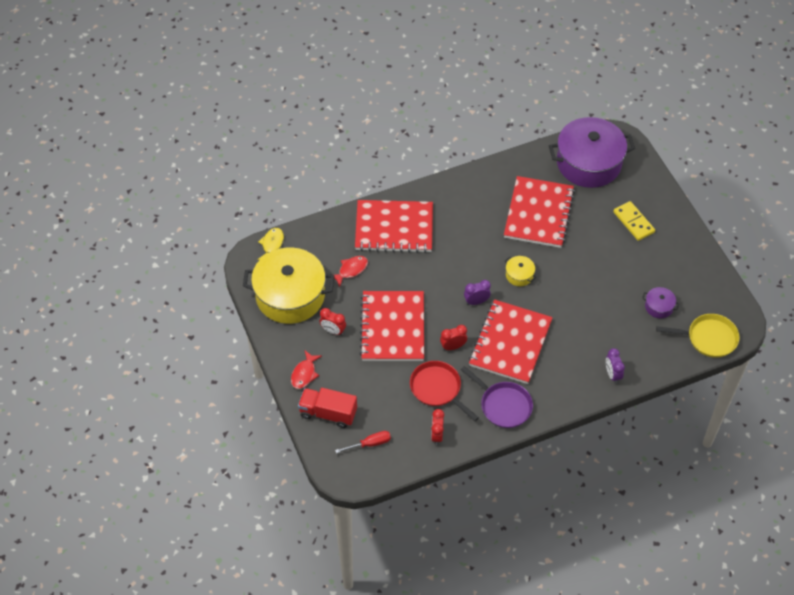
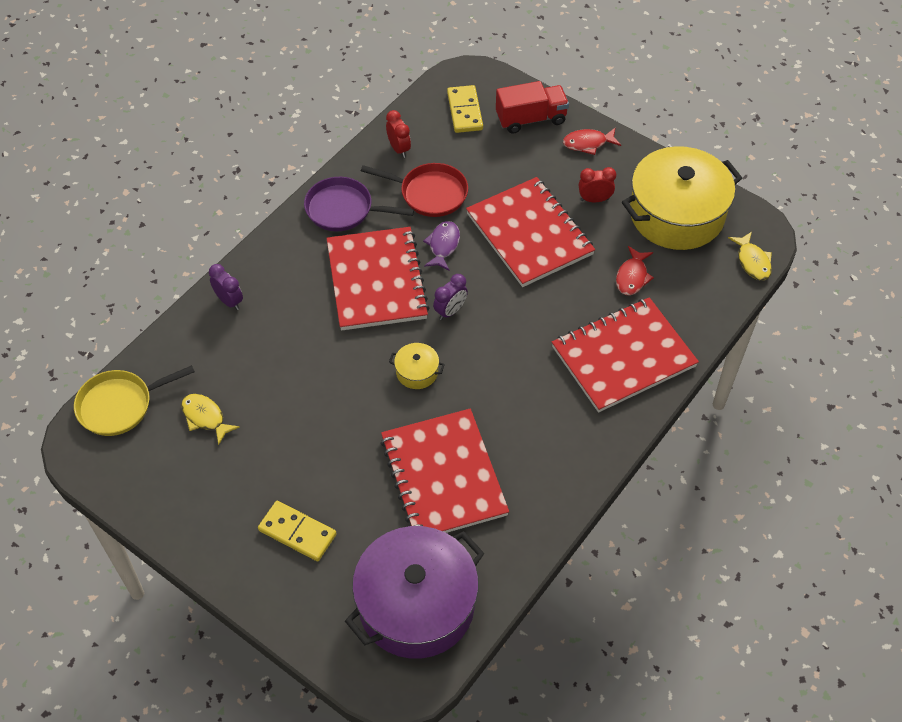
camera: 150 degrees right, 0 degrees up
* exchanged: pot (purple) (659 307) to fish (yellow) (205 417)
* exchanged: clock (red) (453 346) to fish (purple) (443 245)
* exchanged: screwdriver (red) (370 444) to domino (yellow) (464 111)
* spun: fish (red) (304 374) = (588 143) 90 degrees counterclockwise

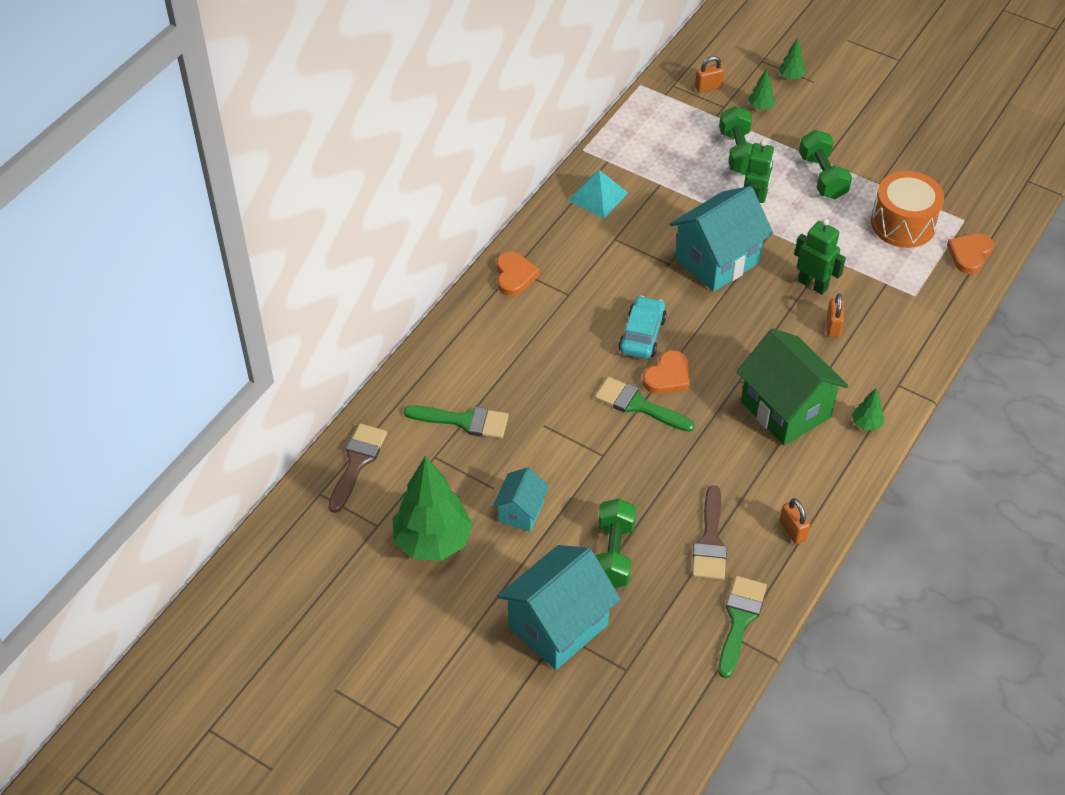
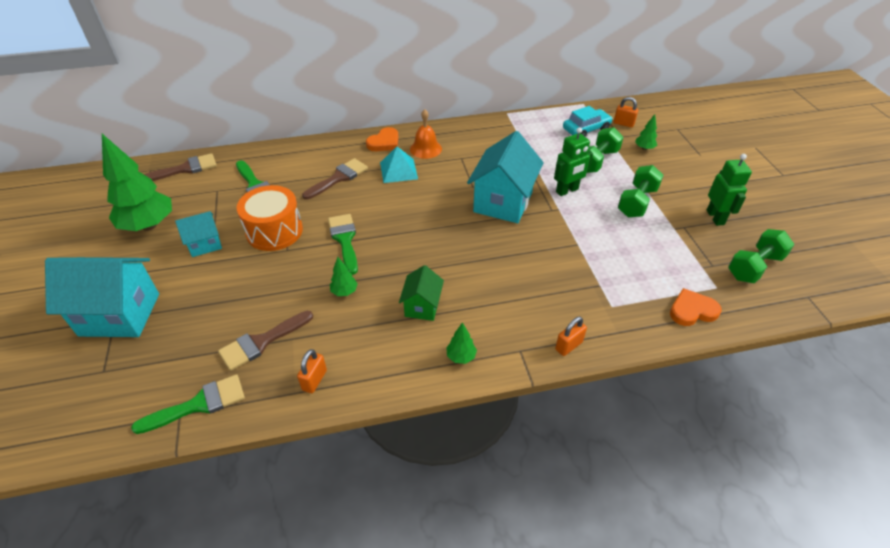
camera: 45 degrees right, 5 degrees down
* relocated: drum (orange) (903 224) to (274 231)
* appeared: brush (brown) (339 178)
* relocated: tree (green) (791 77) to (344 292)
* relocated: pyramid (turquoise) (598 196) to (398 170)
* size: house (green) (785 409) = (422 306) x0.53
* appeared: bell (orange) (425 149)
* spun: house (turquoise) (717 260) = (503 202) 75 degrees counterclockwise
* relocated: padlock (orange) (833 326) to (568 346)
* relocated: car (turquoise) (642 335) to (586 129)
* relocated: robot (green) (813 284) to (715 217)
* relocated: dumbbell (green) (613 554) to (754 266)
* missing: heart (orange) (668 376)

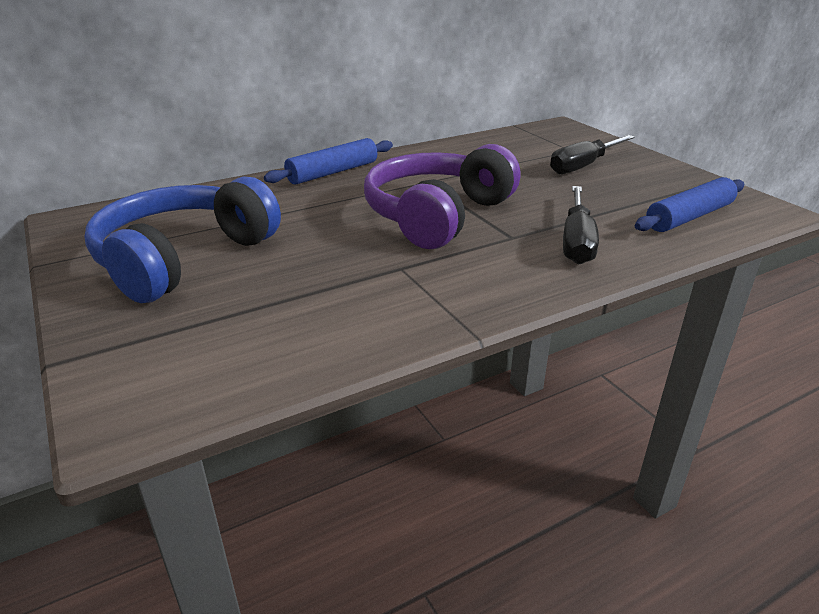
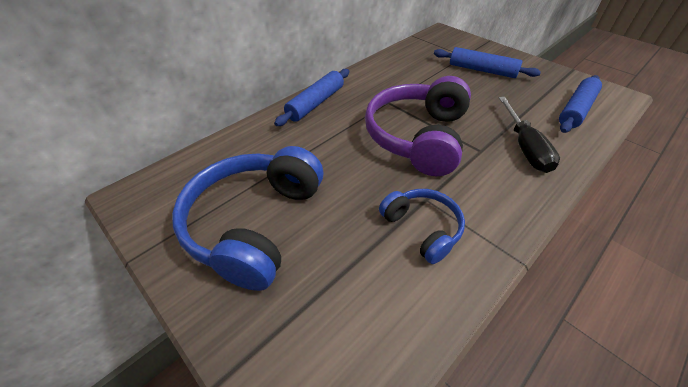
camera: 15 degrees left, 15 degrees up
* appeared: headphones (blue) (422 228)
* exchanged: screwdriver (black) (583 166) to rolling pin (blue) (482 70)

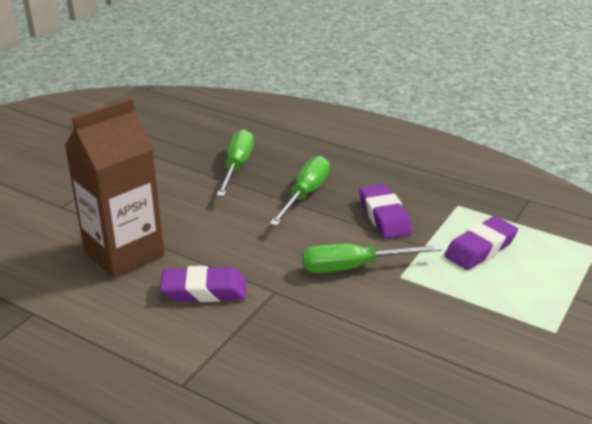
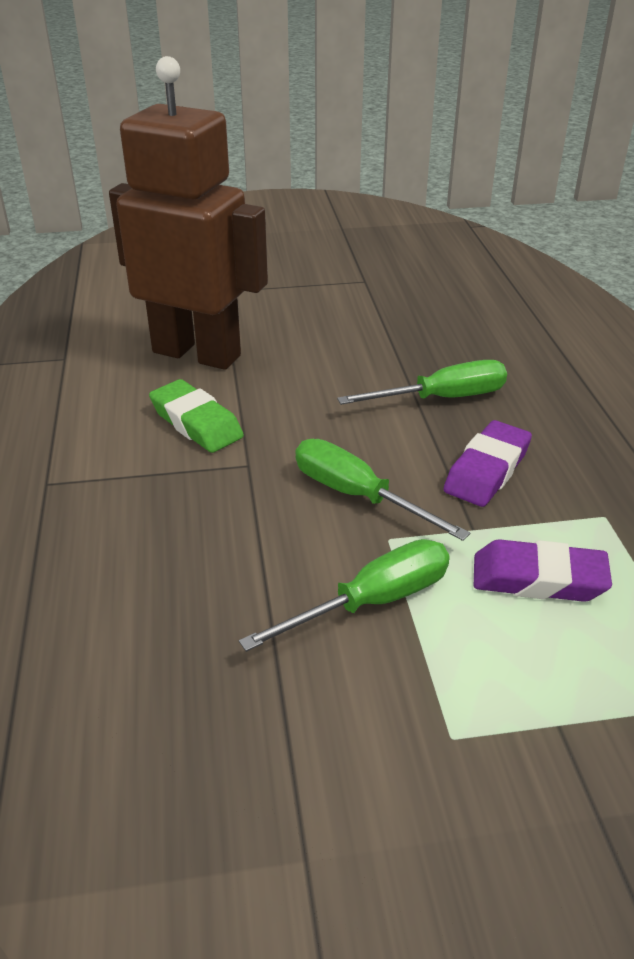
camera: 50 degrees right, 5 degrees up
* exchanged: carton (brown) (124 253) to robot (brown) (197 353)
* colour: eraser (purple) (204 290) to eraser (green) (196 423)
* relocated: screwdriver (green) (237 166) to (372 602)

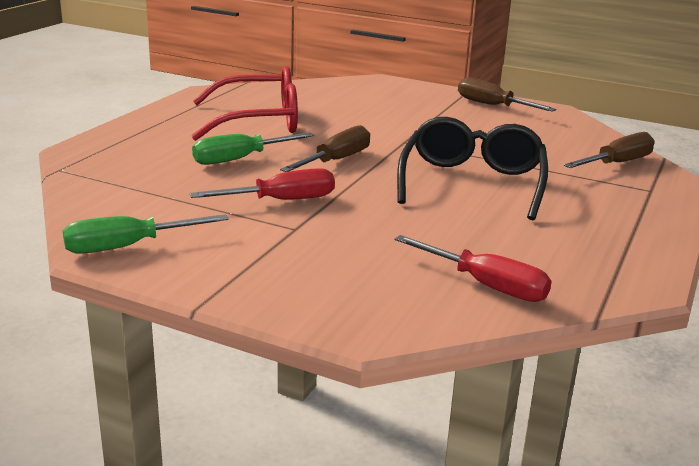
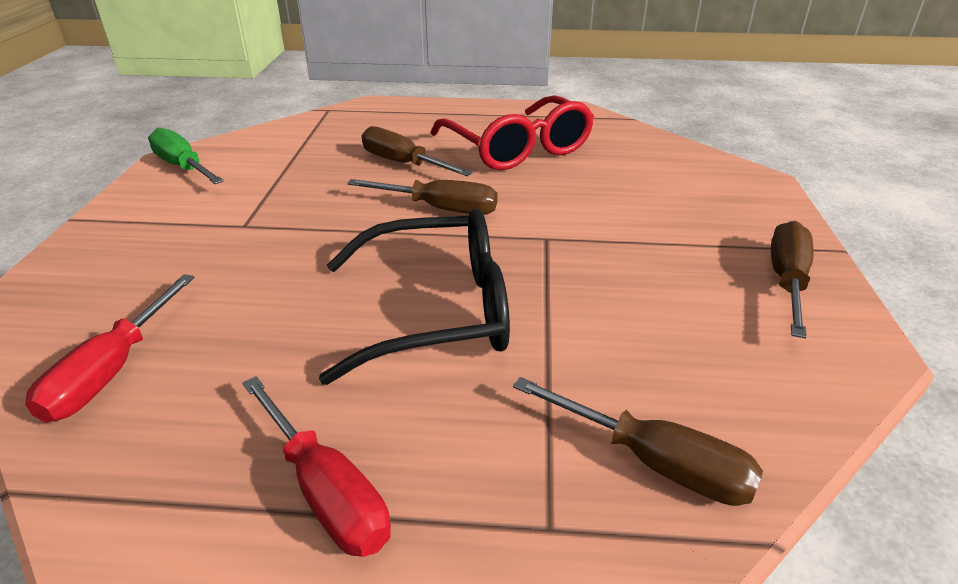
camera: 70 degrees right, 10 degrees up
* relocated: screwdriver (red) (281 200) to (325 490)
* colour: screwdriver (green) (240 159) to screwdriver (brown) (403 164)

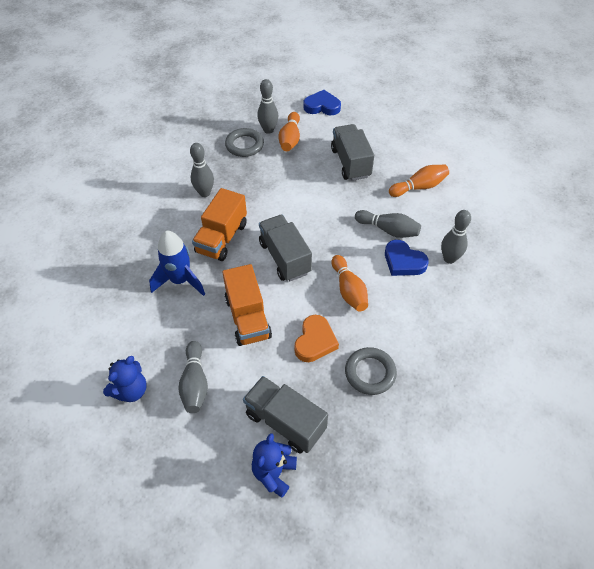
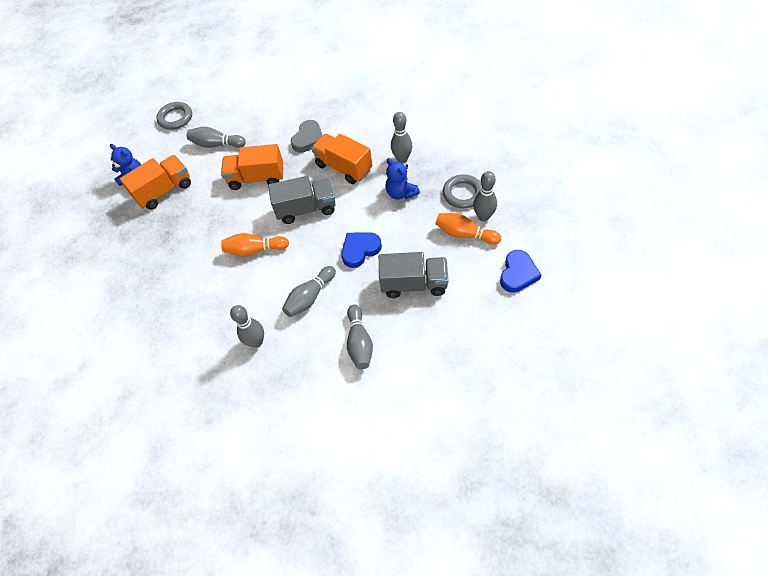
camera: 110 degrees right, 5 degrees up
* colour: truck (grey) (285 422) to truck (orange) (164 191)
* relocated: ring (grey) (370 373) to (175 118)
* exchanged: rocket (blue) (180 280) to heart (grey) (308 139)
* relocated: heart (blue) (403 261) to (360 250)
* colour: bowling pin (orange) (419 187) to bowling pin (grey) (359 342)
* relocated: teddy bear (blue) (131 390) to (401 193)
* missing: heart (orange) (315 341)

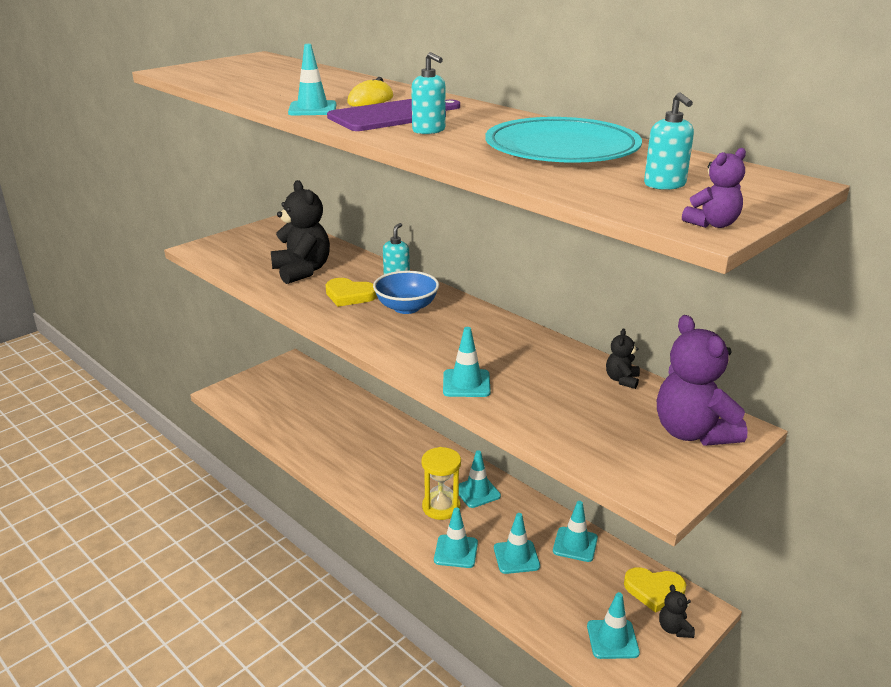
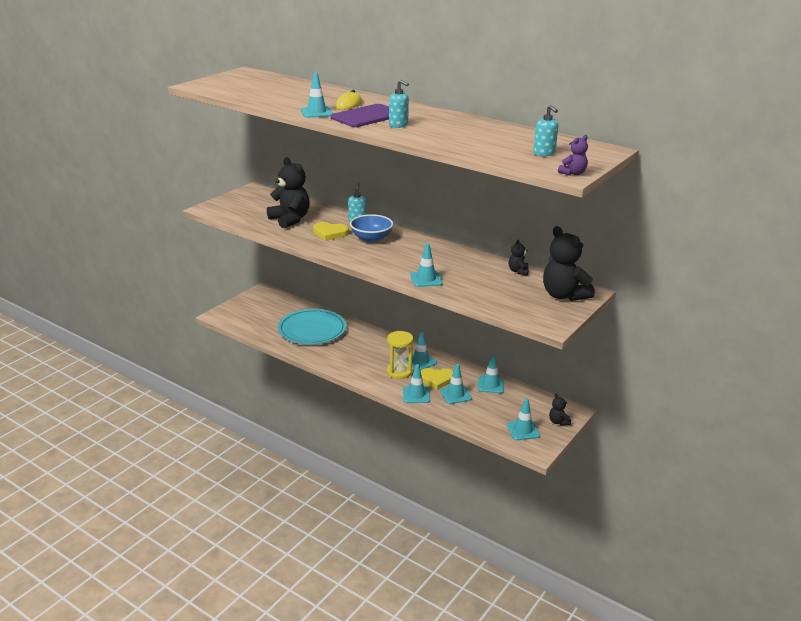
camera: 10 degrees left, 0 degrees up
* relocated: plate (turquoise) (562 149) to (312 330)
* relocated: heart (yellow) (654 590) to (436 379)
* colour: teddy bear (purple) (692 433) to teddy bear (black) (564 295)

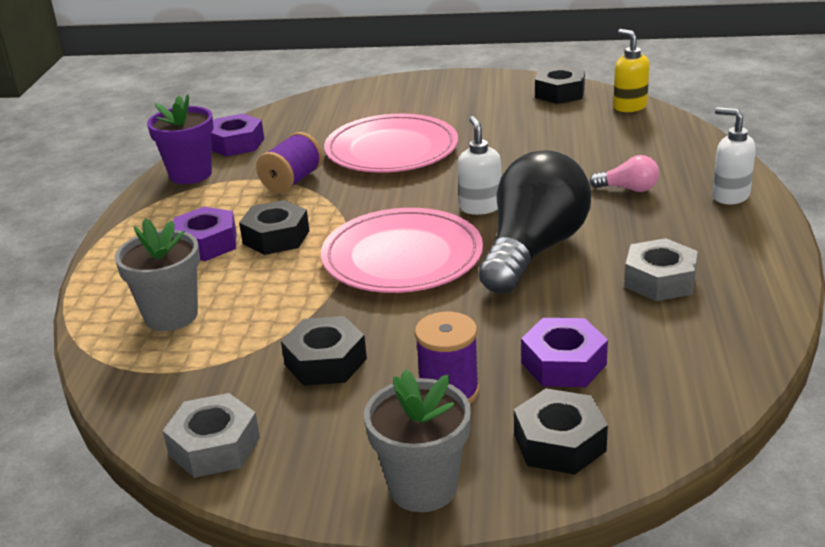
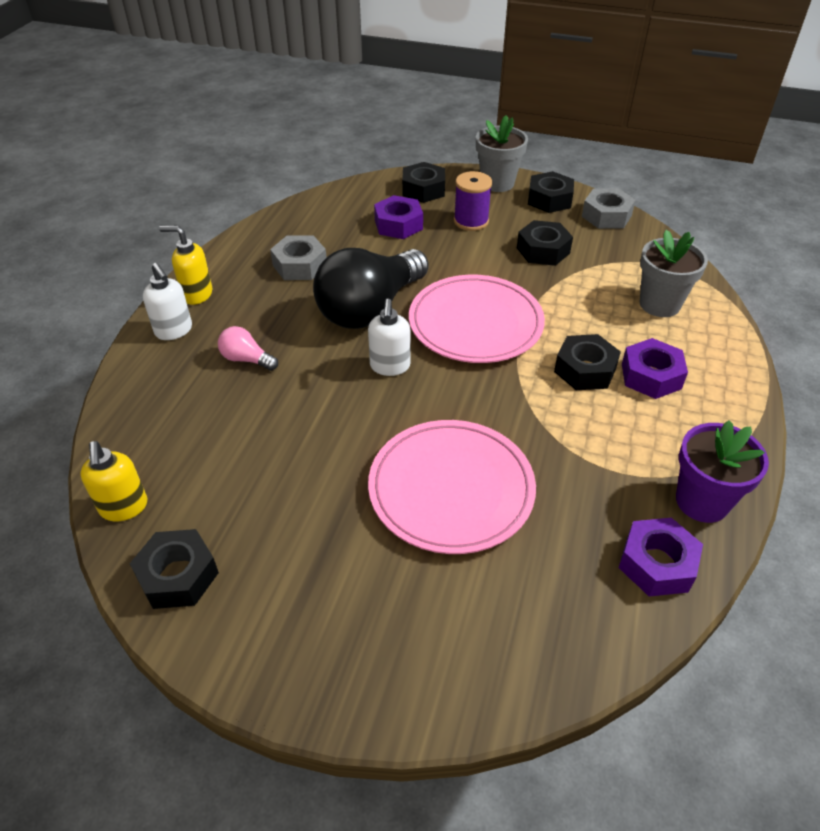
camera: 170 degrees left, 15 degrees up
* appeared: soap dispenser (yellow) (196 294)
* appeared: nut (black) (549 199)
* missing: spool (purple) (292 181)

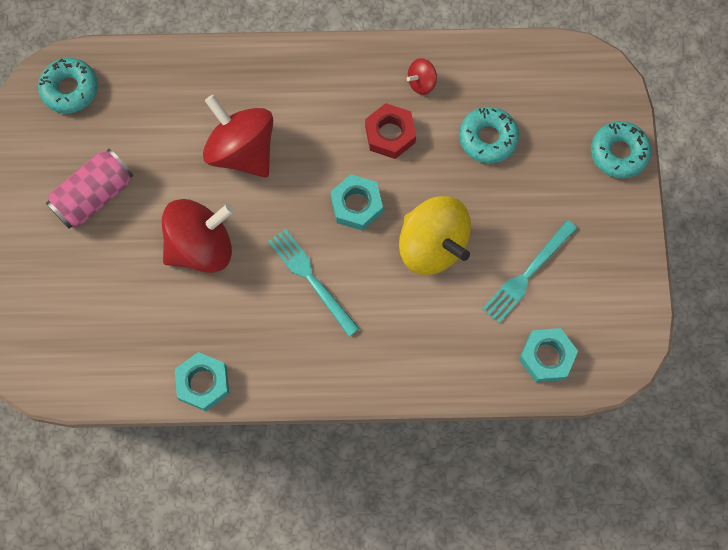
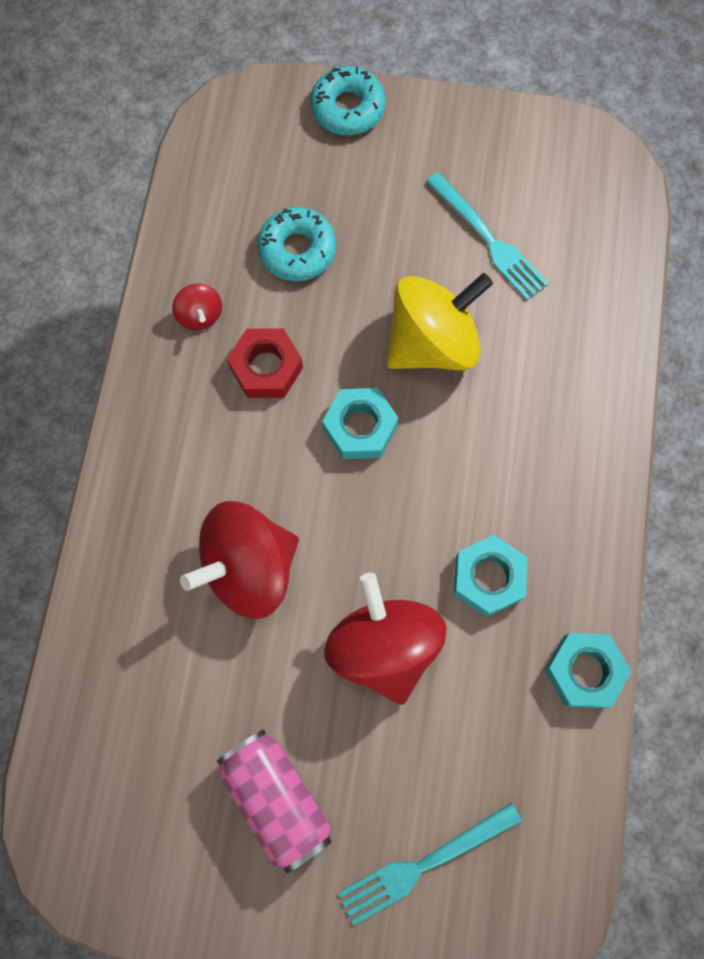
camera: 80 degrees left, 0 degrees up
* relocated: fork (turquoise) (311 279) to (424 864)
* relocated: nut (turquoise) (546 357) to (488 578)
* missing: donut (turquoise) (70 89)

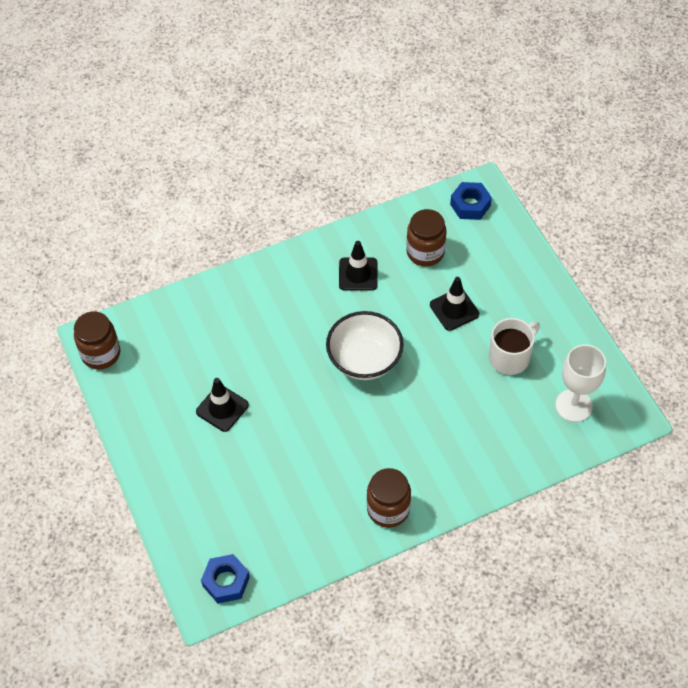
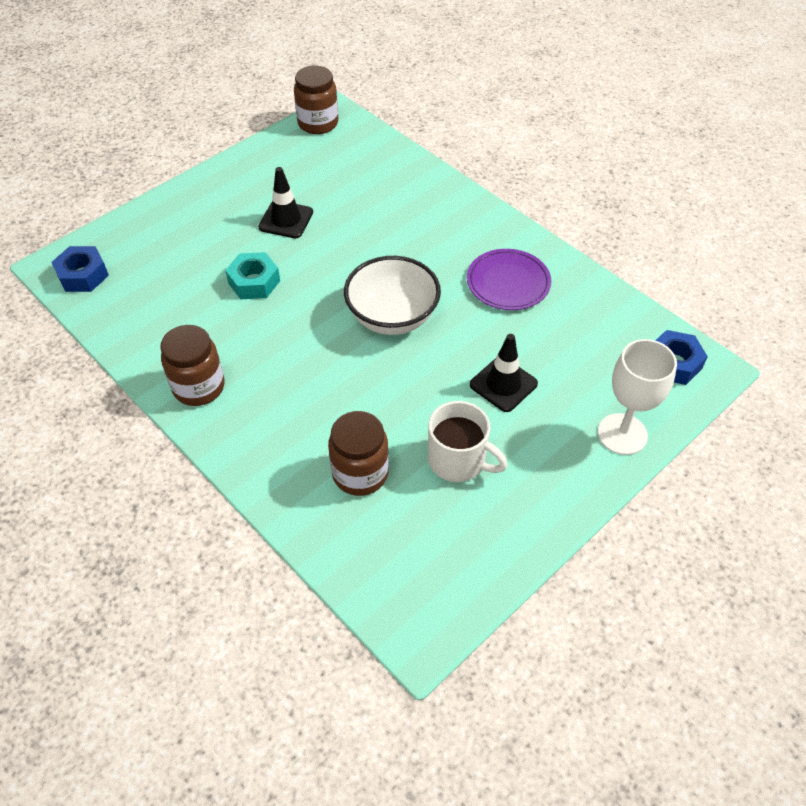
camera: 70 degrees right, 5 degrees down
* appeared: nut (turquoise) (254 282)
* relocated: jar (brown) (425 252) to (360 473)
* exchanged: traffic cone (black) (358 274) to plate (purple) (508 282)
* relocated: goblet (white) (573 405) to (622 434)

